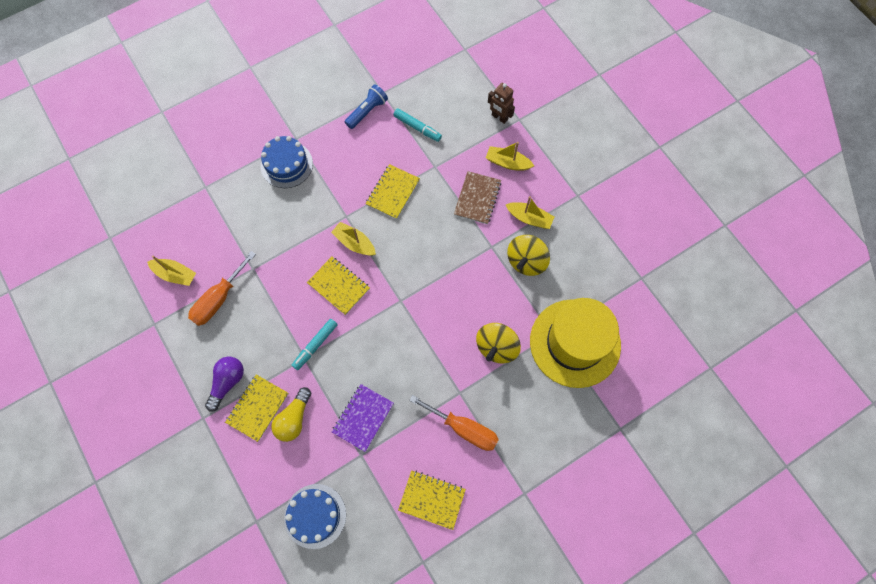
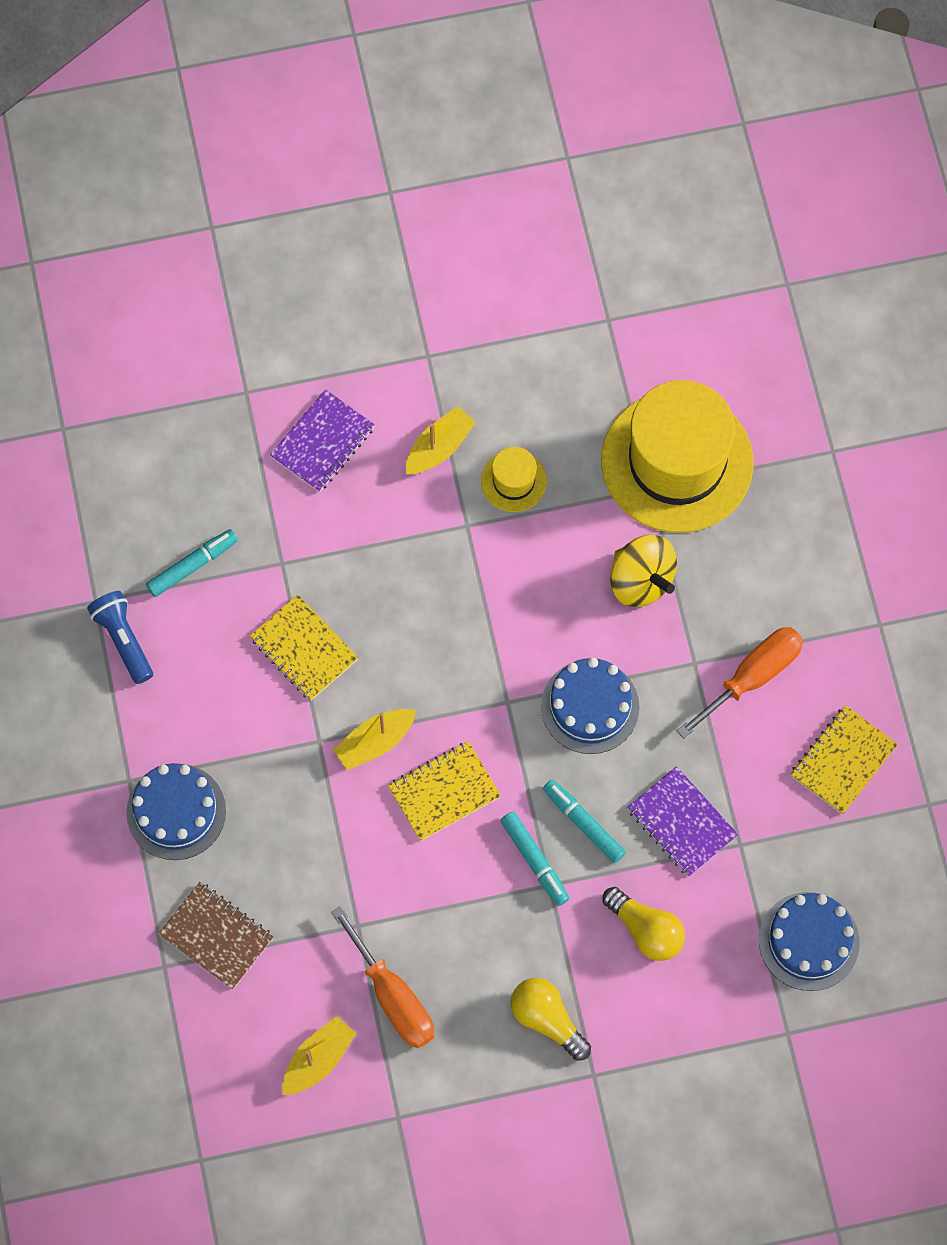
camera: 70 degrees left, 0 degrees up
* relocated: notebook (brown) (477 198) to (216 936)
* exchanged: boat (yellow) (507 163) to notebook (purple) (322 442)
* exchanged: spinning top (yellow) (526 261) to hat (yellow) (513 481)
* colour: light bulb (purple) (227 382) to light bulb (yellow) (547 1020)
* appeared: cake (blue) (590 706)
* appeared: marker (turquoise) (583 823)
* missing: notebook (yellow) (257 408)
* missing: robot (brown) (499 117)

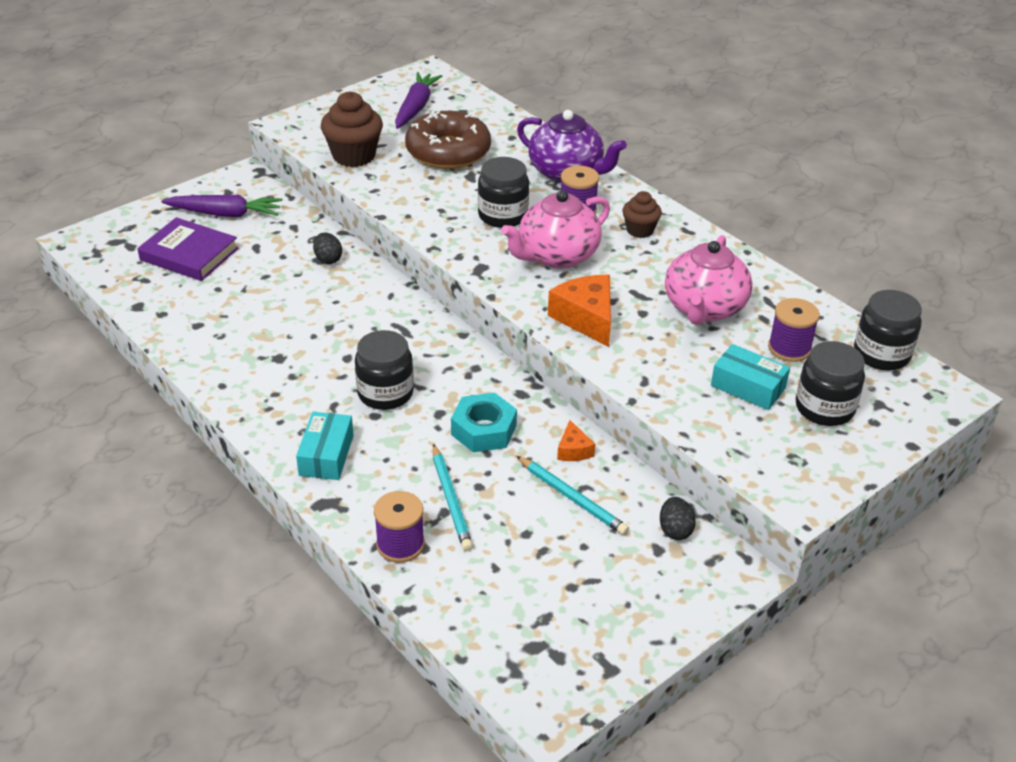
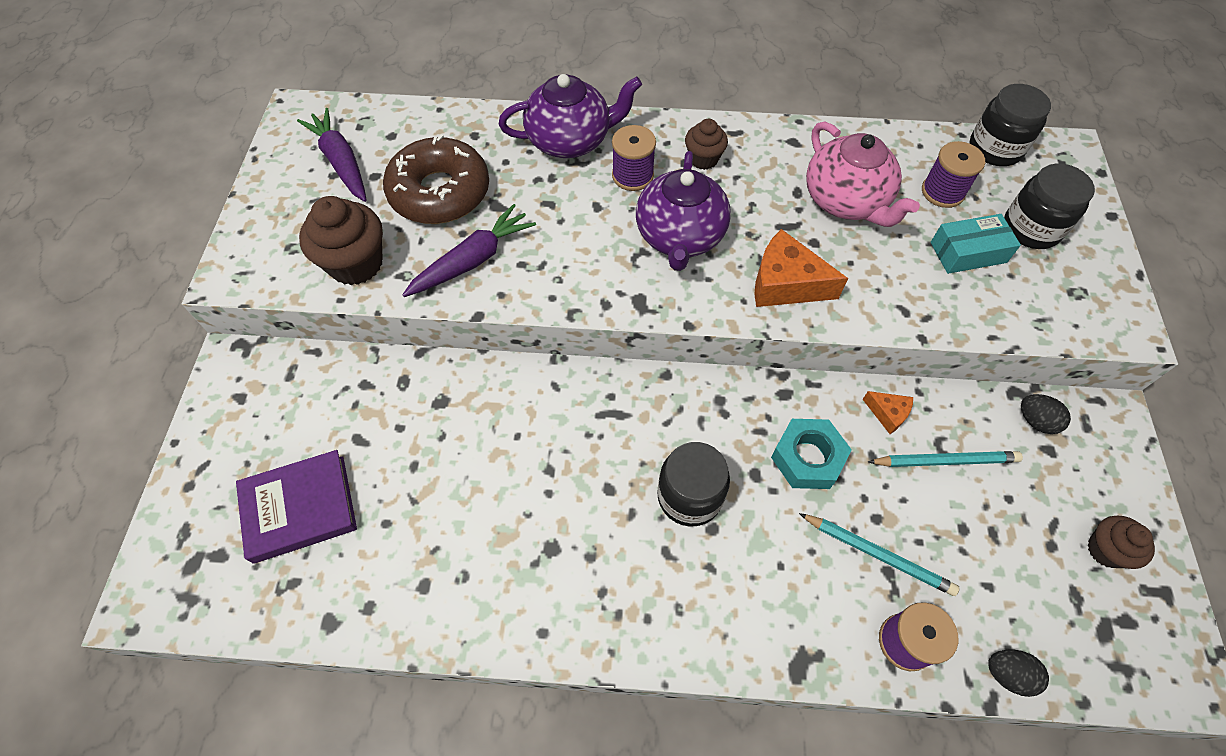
camera: 45 degrees left, 20 degrees up
* relocated: carrot (purple) (225 214) to (473 260)
* colour: teapot (pink) (557 256) to teapot (purple) (680 237)
* relocated: egg (black) (328 259) to (1008 674)
* appeared: cupcake (brown) (1105 550)
* missing: box (turquoise) (326 455)
* missing: jar (black) (503 215)

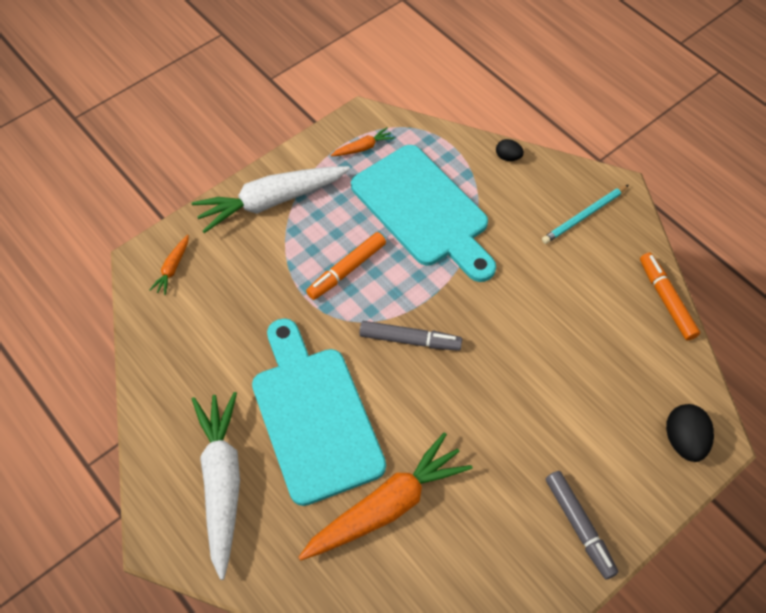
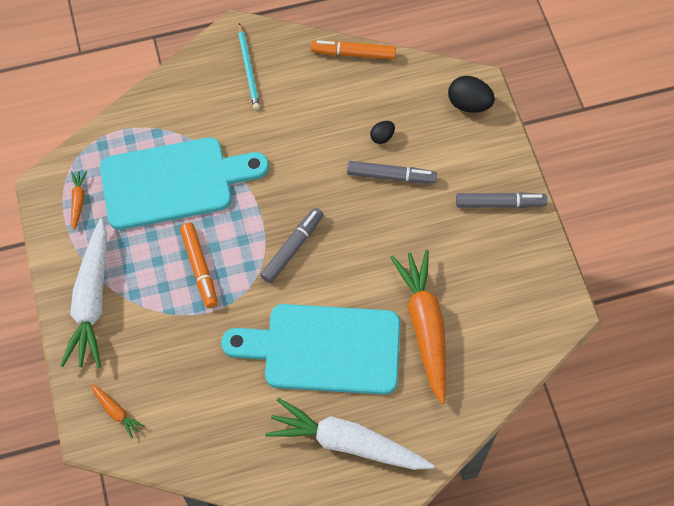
camera: 65 degrees left, 5 degrees up
* appeared: marker (grey) (391 176)
* relocated: egg (black) (508 157) to (382 137)

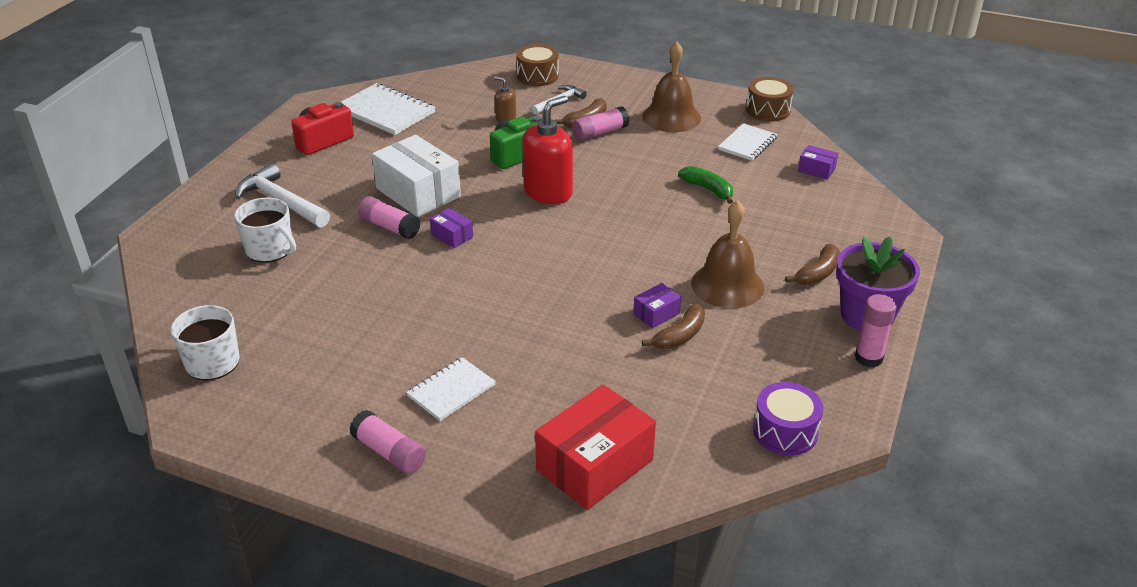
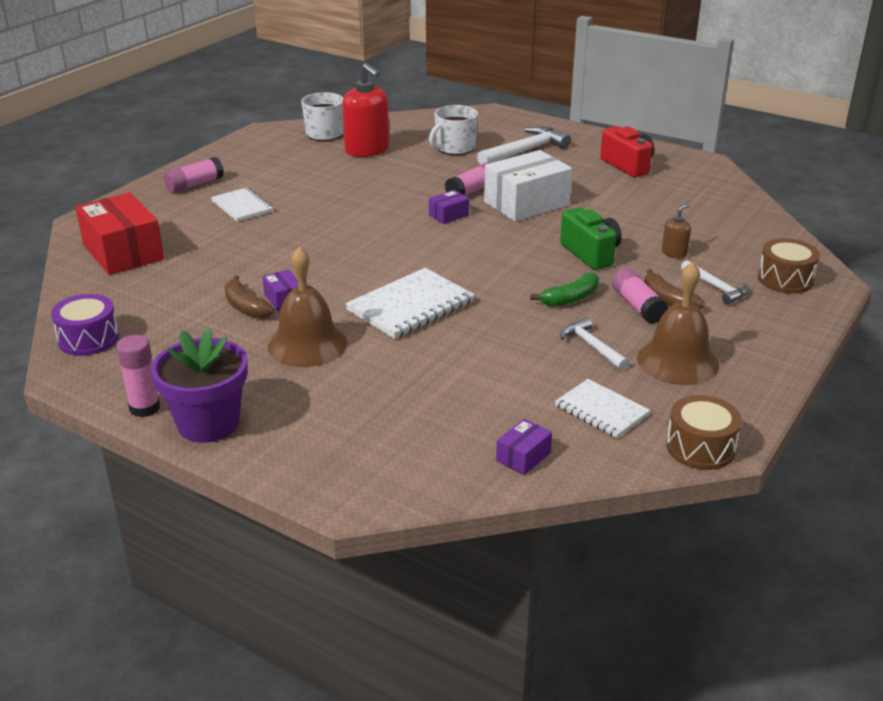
camera: 100 degrees right, 5 degrees down
* relocated: soap dispenser (red) (548 192) to (367 150)
* relocated: notebook (white) (386 111) to (410 306)
* relocated: banana (green) (708 189) to (570 299)
* appeared: hammer (white) (591 346)
* missing: banana (brown) (817 273)

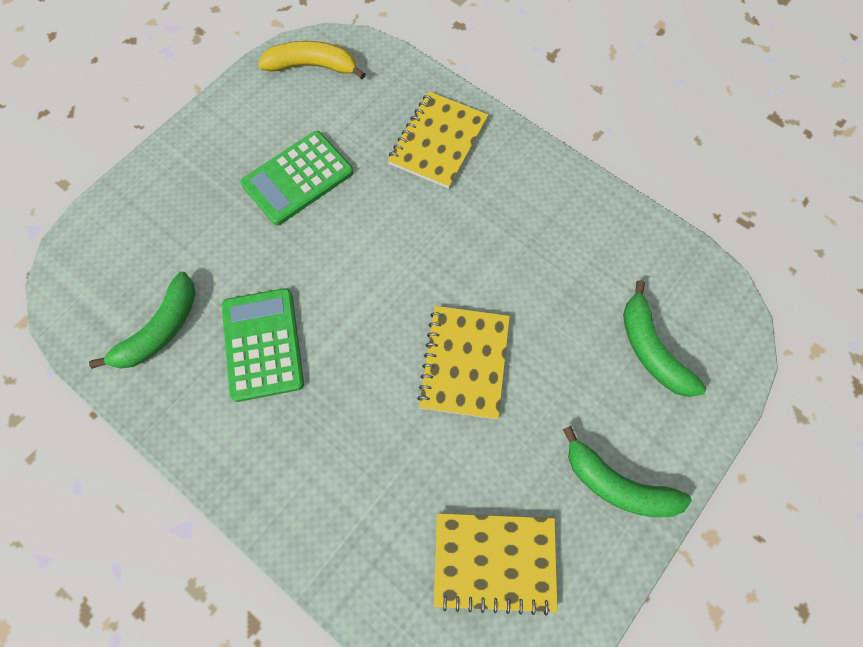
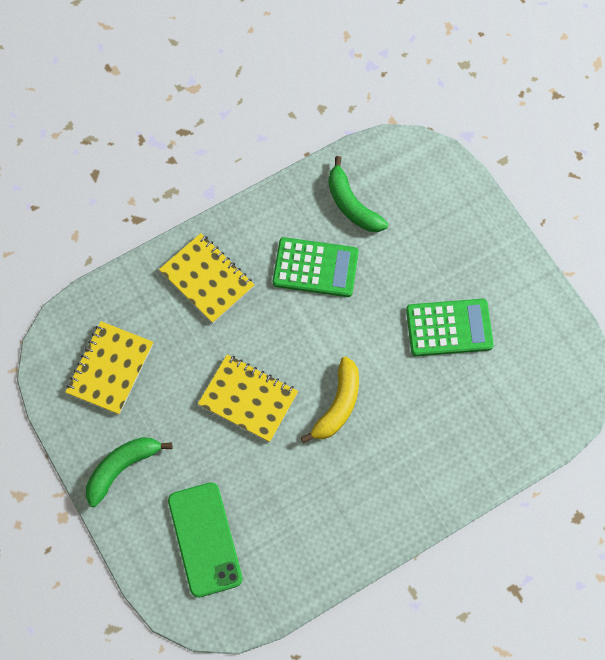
camera: 110 degrees right, 0 degrees up
* relocated: notebook (yellow) (438 142) to (207 279)
* exchanged: banana (green) (651 349) to phone (green) (204 539)
* relocated: banana (yellow) (312 66) to (338 405)
* spun: calculator (green) (298 178) = (449 328) 105 degrees clockwise

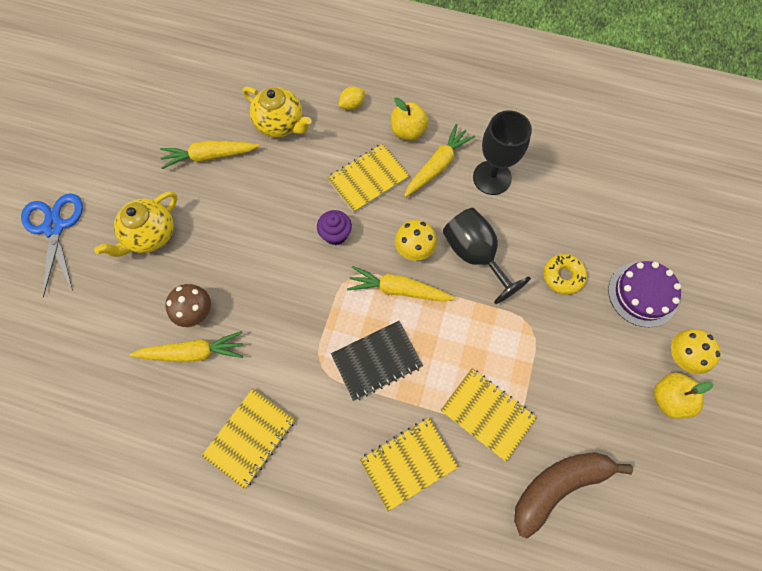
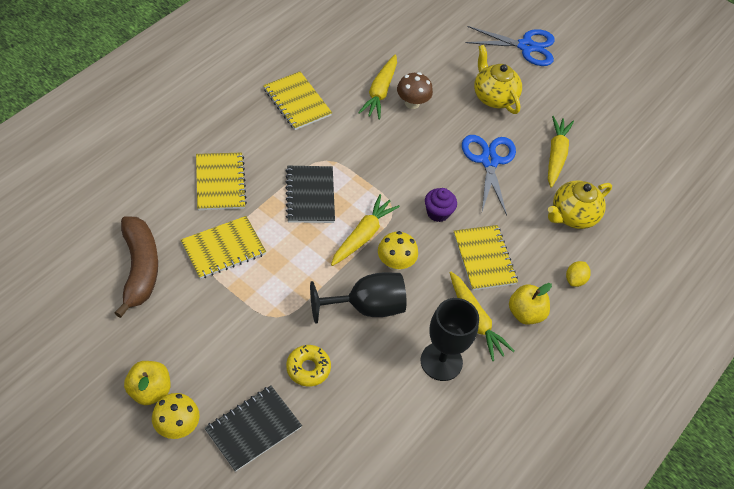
camera: 105 degrees right, 15 degrees down
* exchanged: cake (purple) (642 294) to notebook (black) (253 429)
* appeared: scissors (blue) (489 161)
* spun: lemon (yellow) (352 105) = (575 280) 45 degrees clockwise

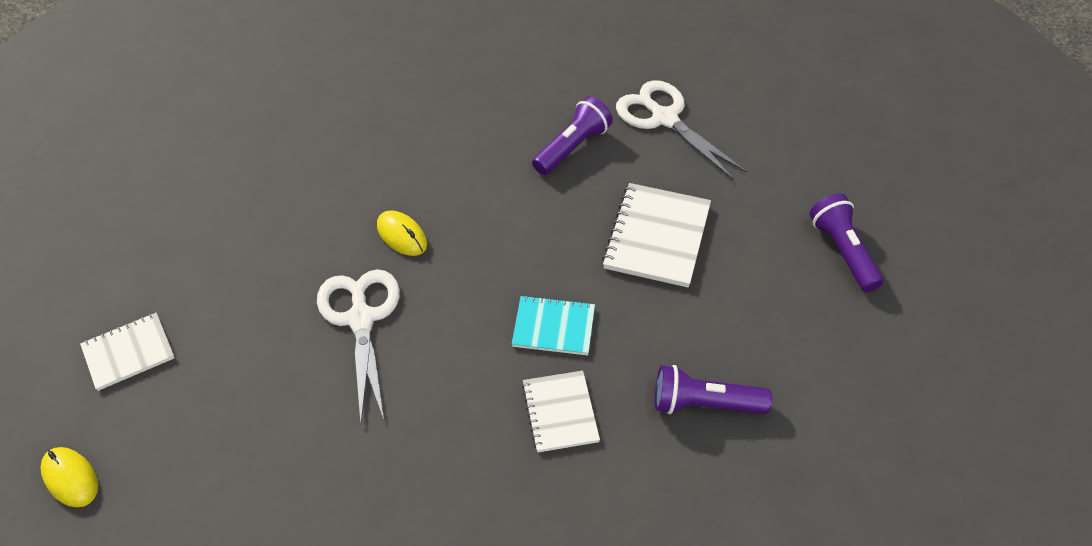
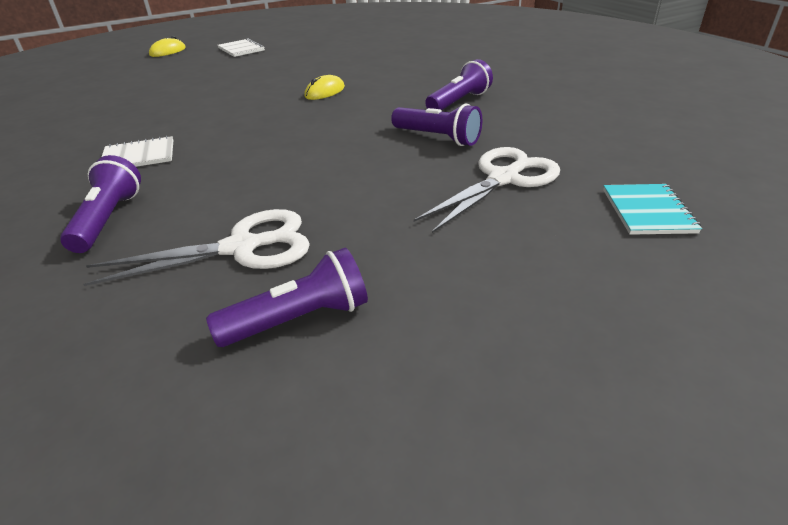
camera: 85 degrees right, 15 degrees down
* relocated: scissors (white) (361 319) to (242 247)
* appeared: flashlight (purple) (459 102)
* relocated: notebook (turquoise) (553 327) to (648 211)
* missing: notebook (white) (657 237)

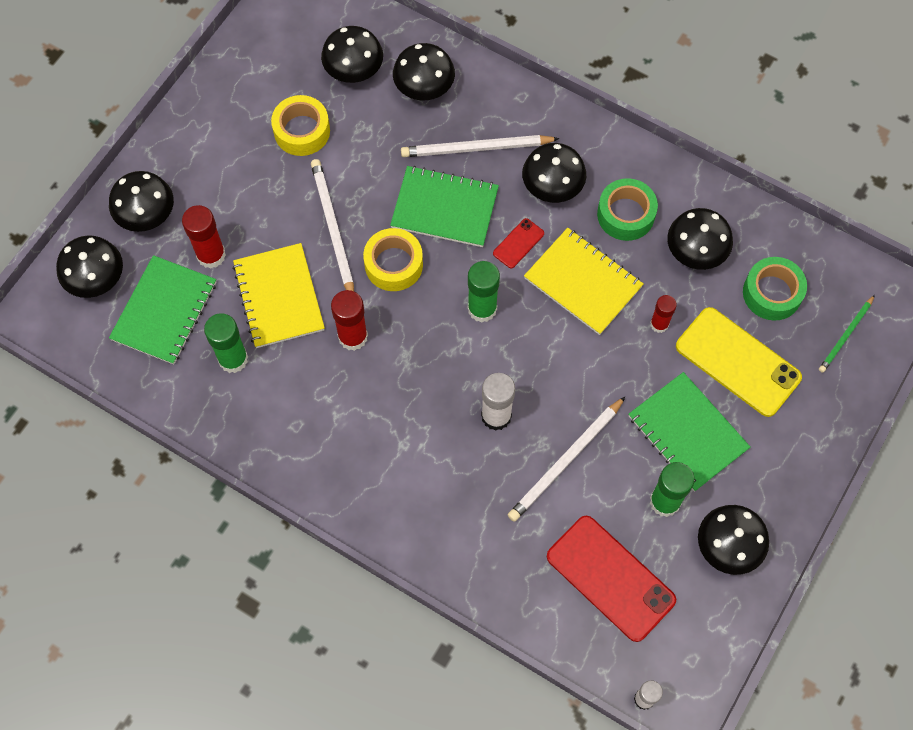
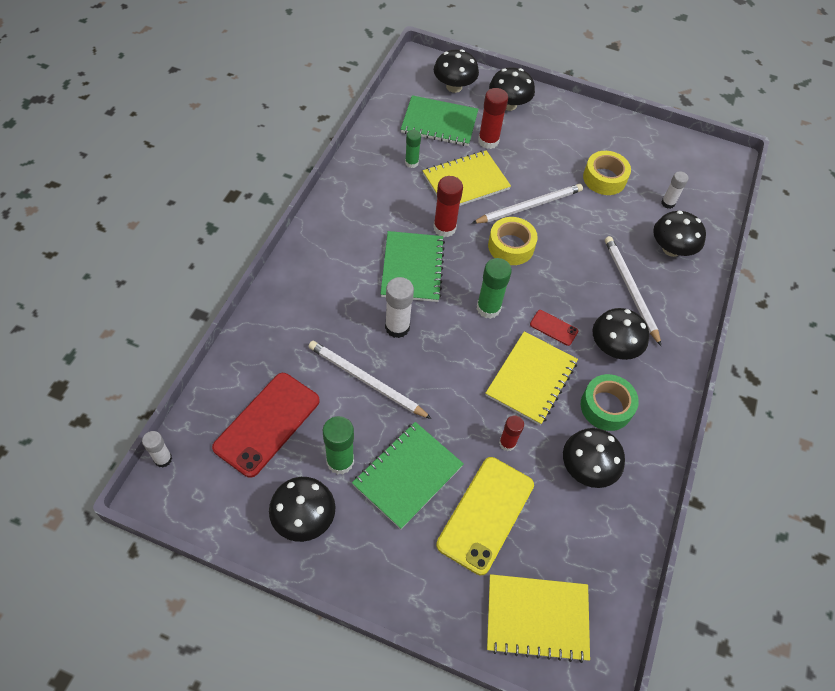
camera: 75 degrees right, 10 degrees down
* relocated: notebook (green) (444 208) to (412 268)
* size: glue stick (green) (233 359) = (411 163) x0.63
* exchanged: pencil (green) (845 335) to notebook (yellow) (537 618)
* exchanged: mushroom (black) (354 71) to glue stick (white) (668 203)
* missing: tape (green) (772 293)

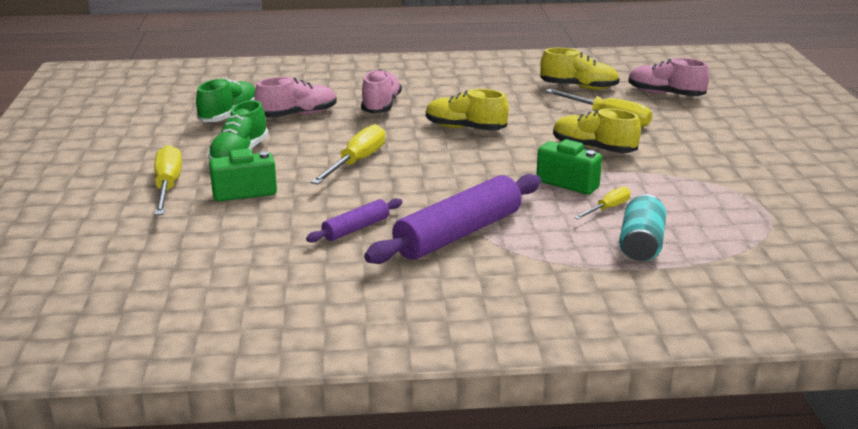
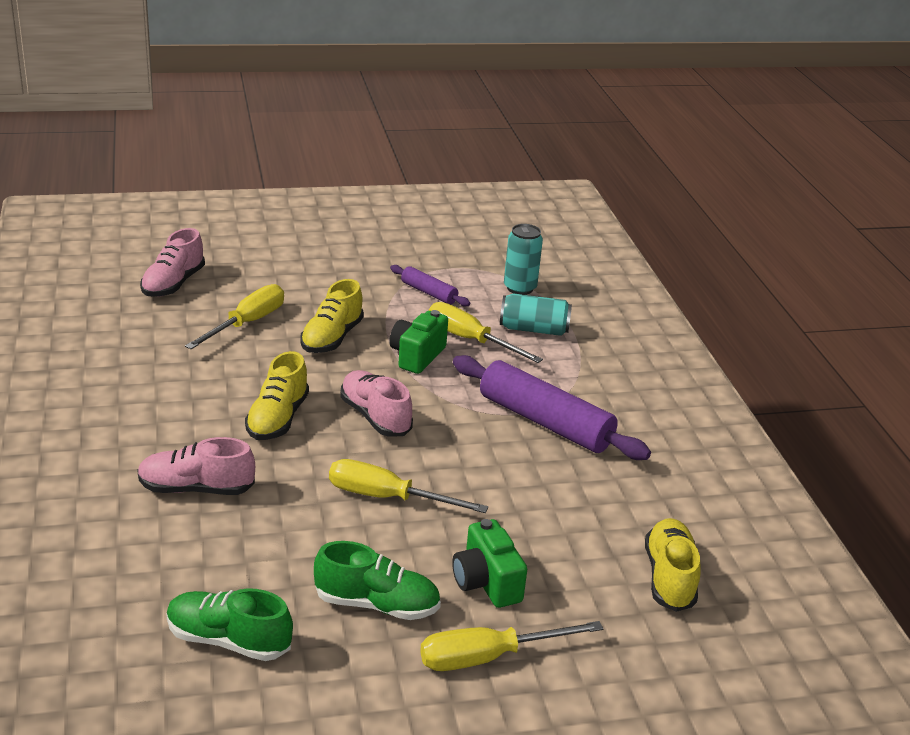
camera: 100 degrees left, 5 degrees up
* relocated: shoe (pink) (297 115) to (375 417)
* relocated: rolling pin (purple) (356 228) to (428 293)
* size: screwdriver (yellow) (608 208) = (470 340) x1.74
* appeared: can (turquoise) (520 288)
* relocated: shoe (yellow) (579 87) to (669 577)

